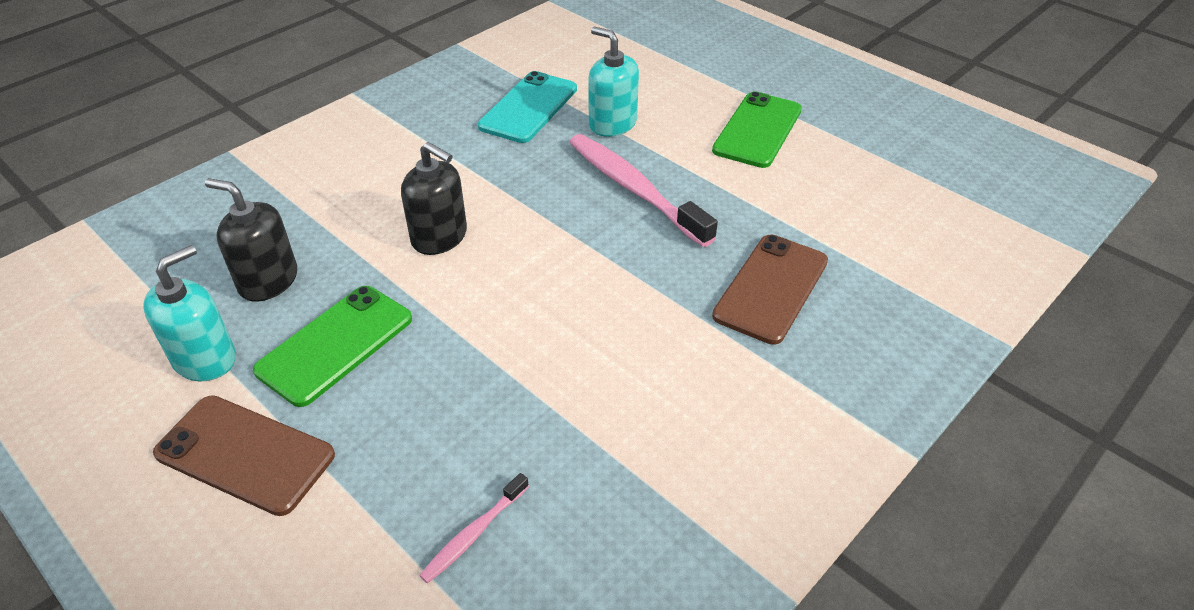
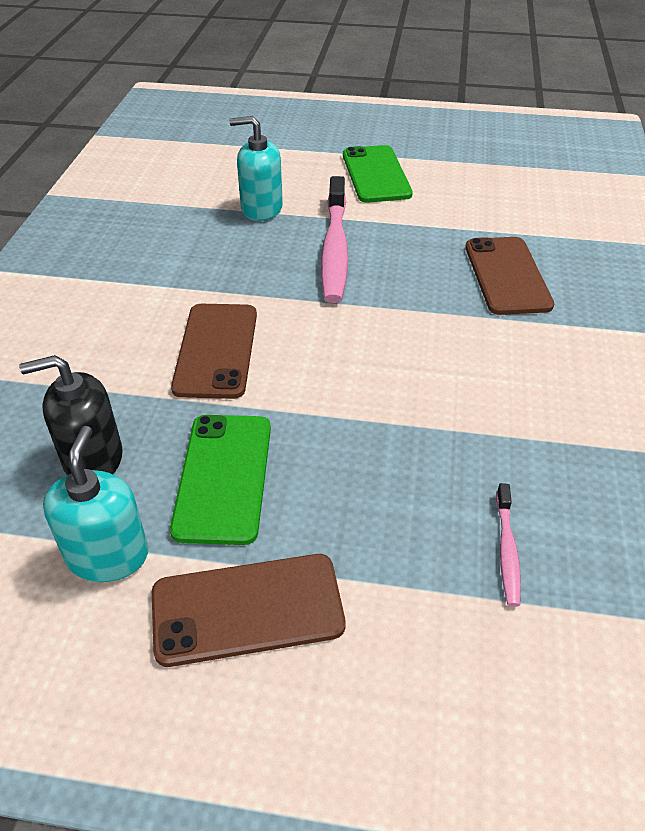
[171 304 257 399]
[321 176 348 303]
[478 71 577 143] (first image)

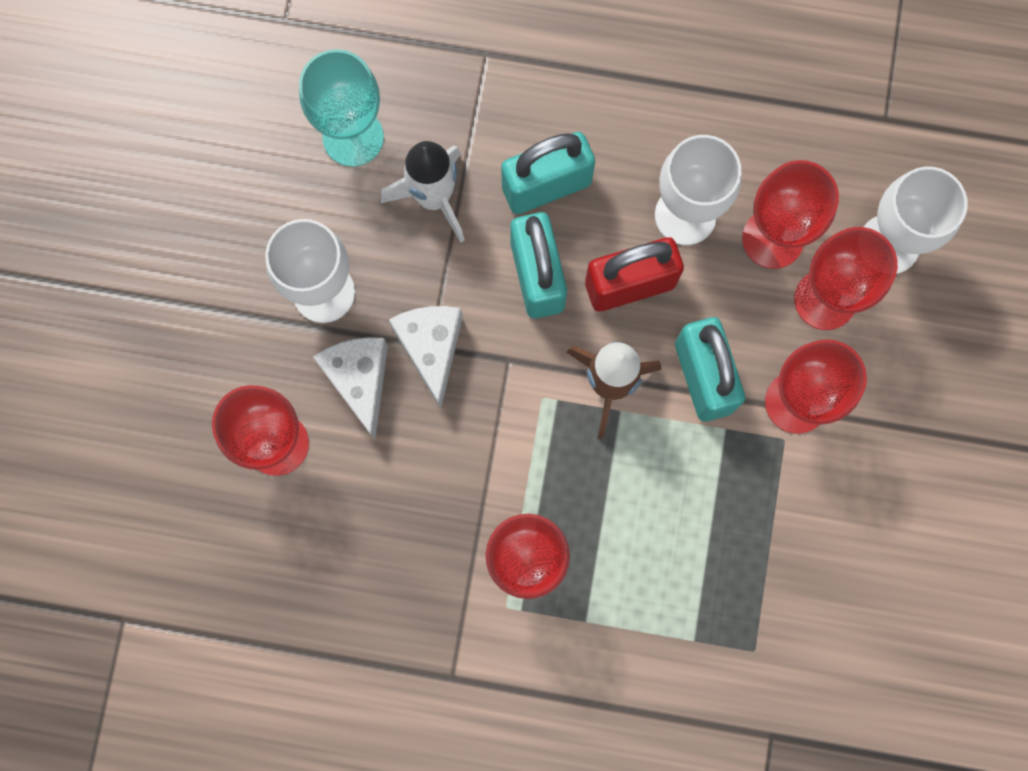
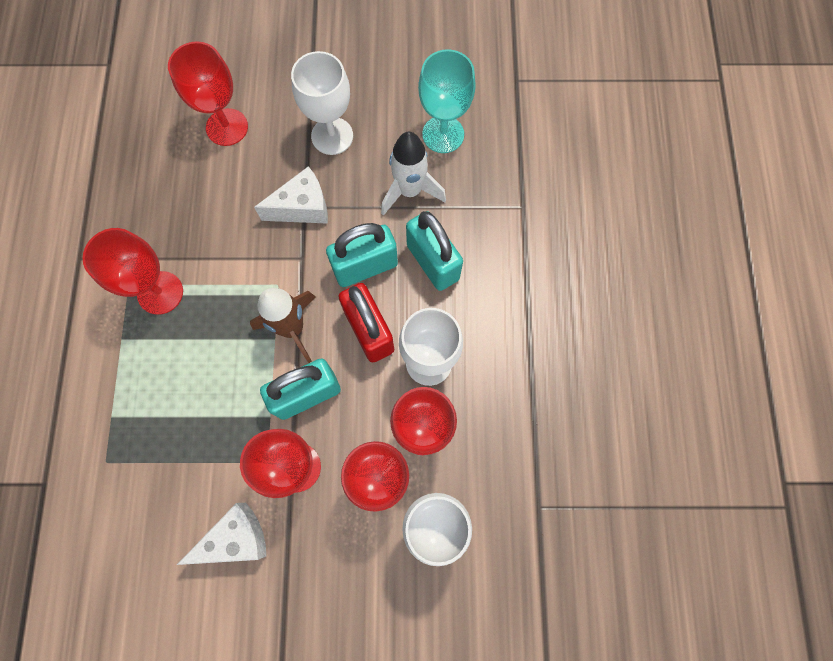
[177 503 266 565]

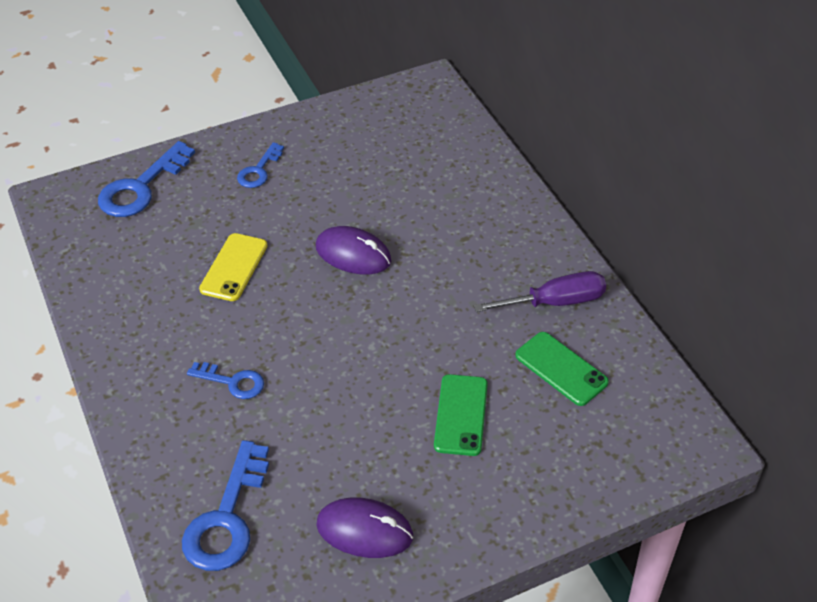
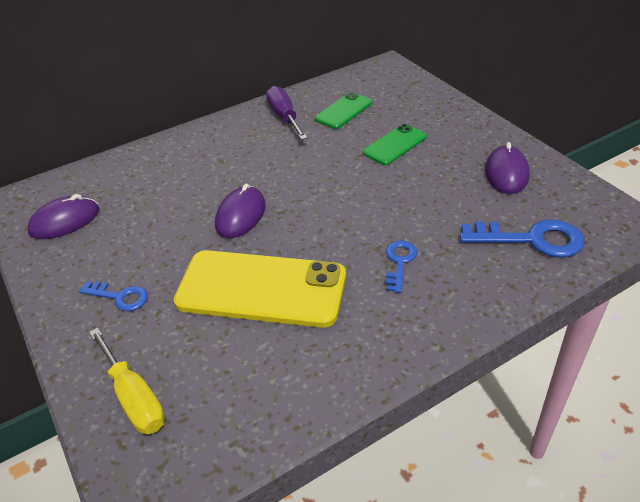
[27 194 99 239]
[89 328 165 434]
[174 250 346 328]
[363 124 427 165]

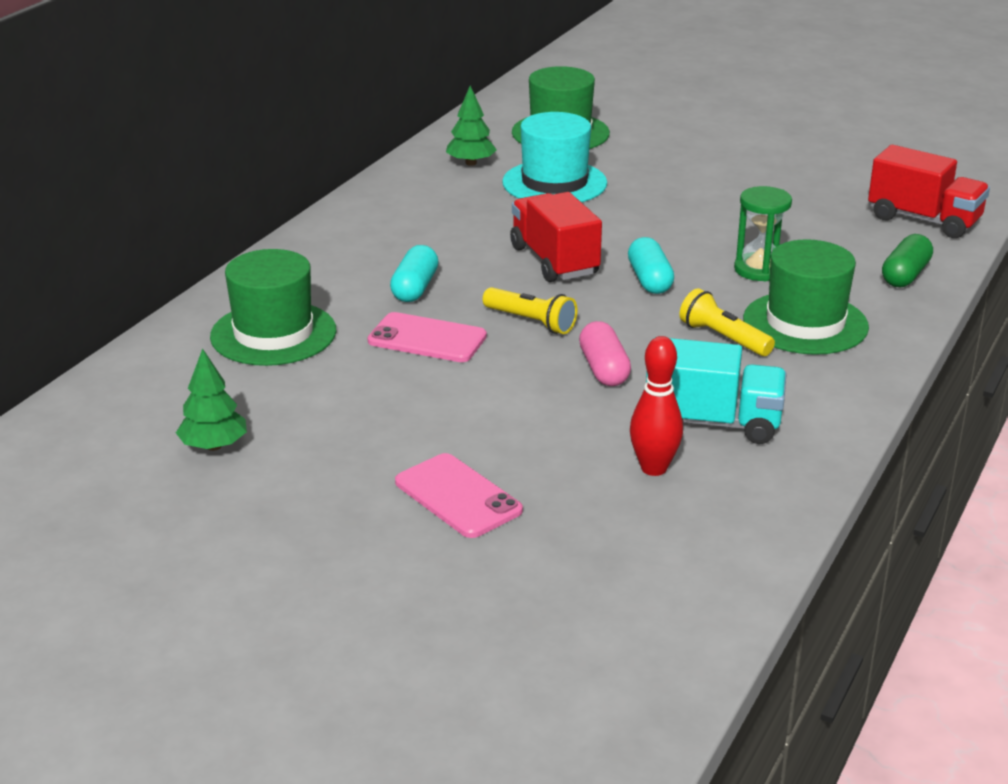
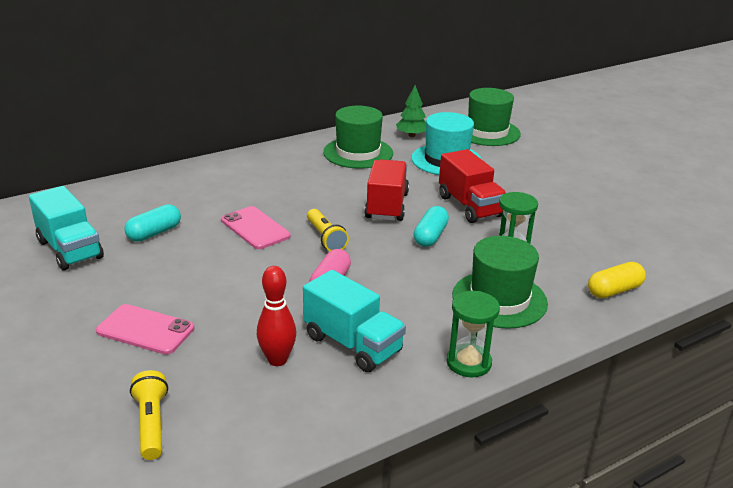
[29 186 104 271]
[96 304 194 355]
[124 204 181 242]
[130 370 168 460]
[323 106 393 169]
[439 149 506 223]
[446 291 500 377]
[588 262 646 298]

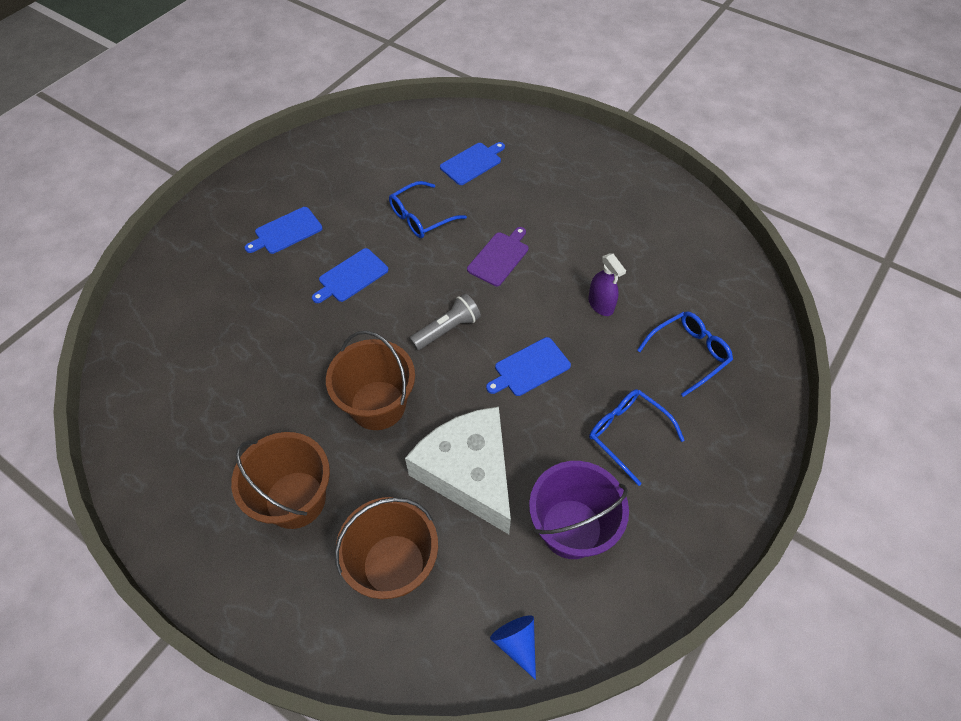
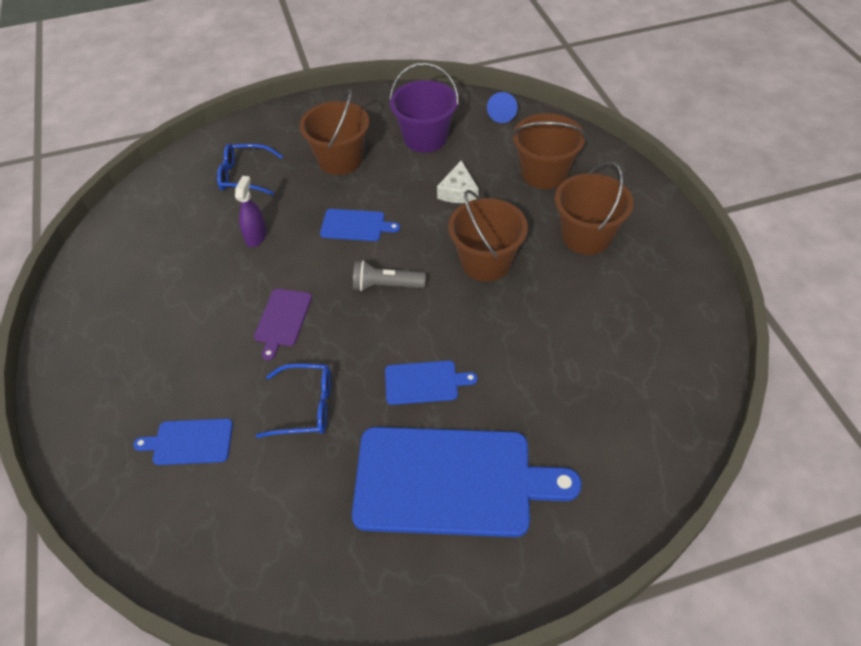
[254 289 312 361]
[300 89 369 175]
[352 427 582 537]
[437 160 479 203]

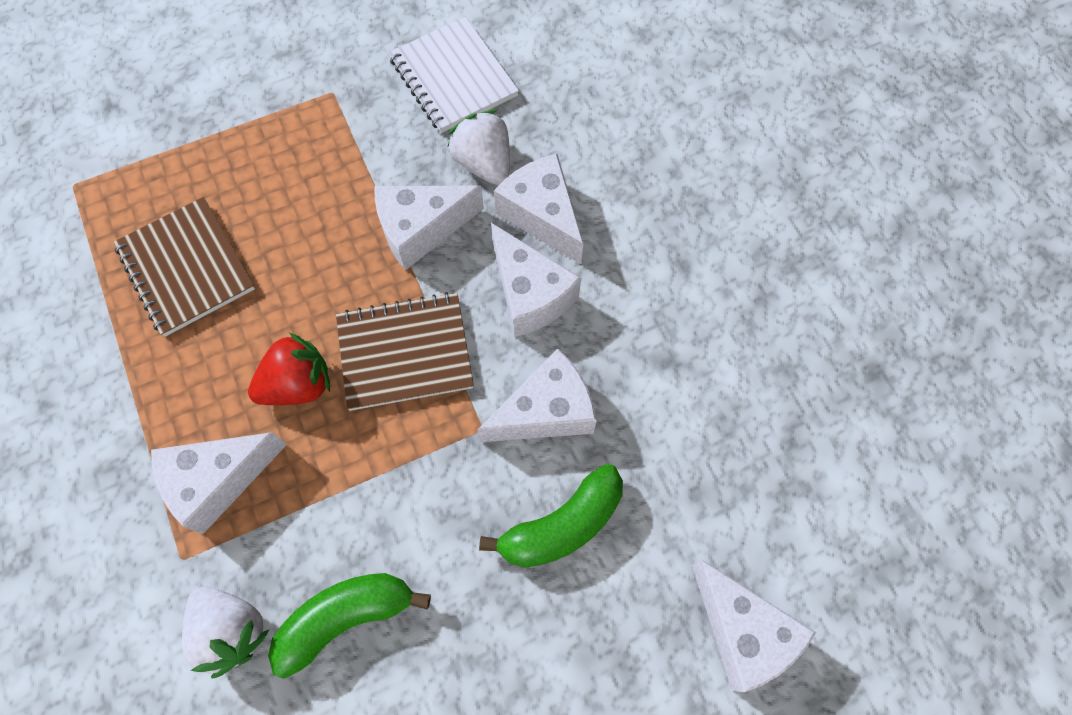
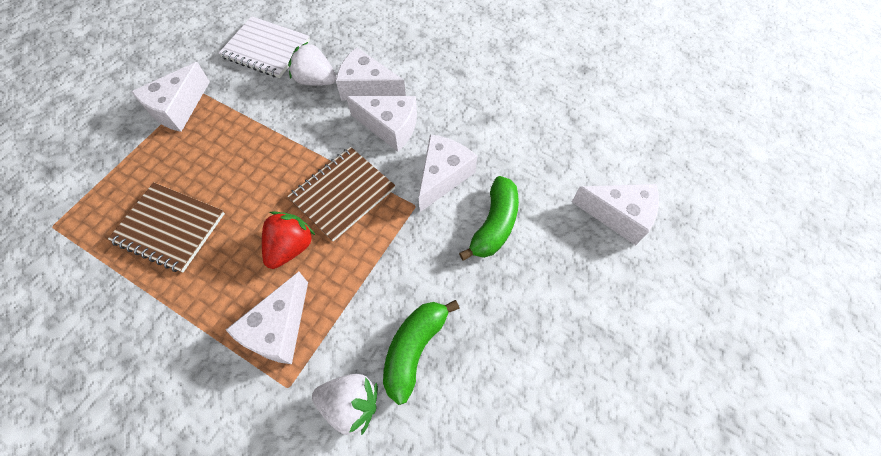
[131 62 210 132]

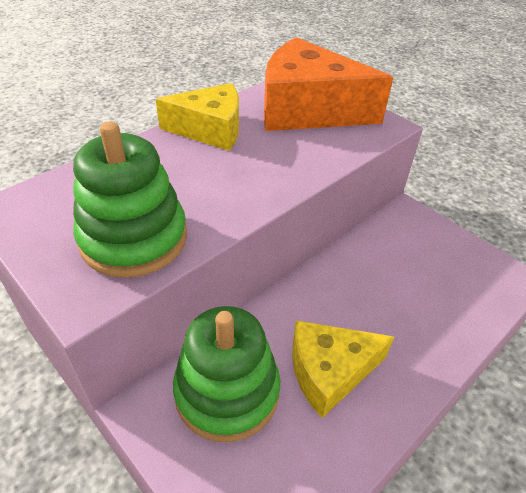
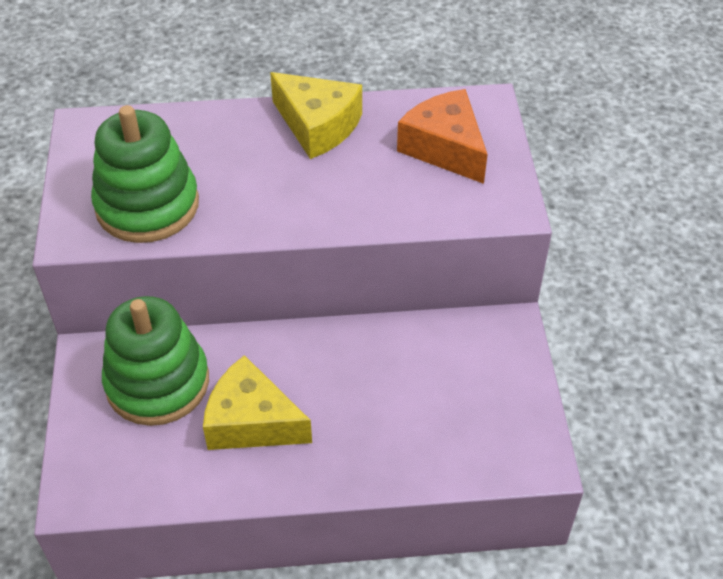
[397 89 488 184]

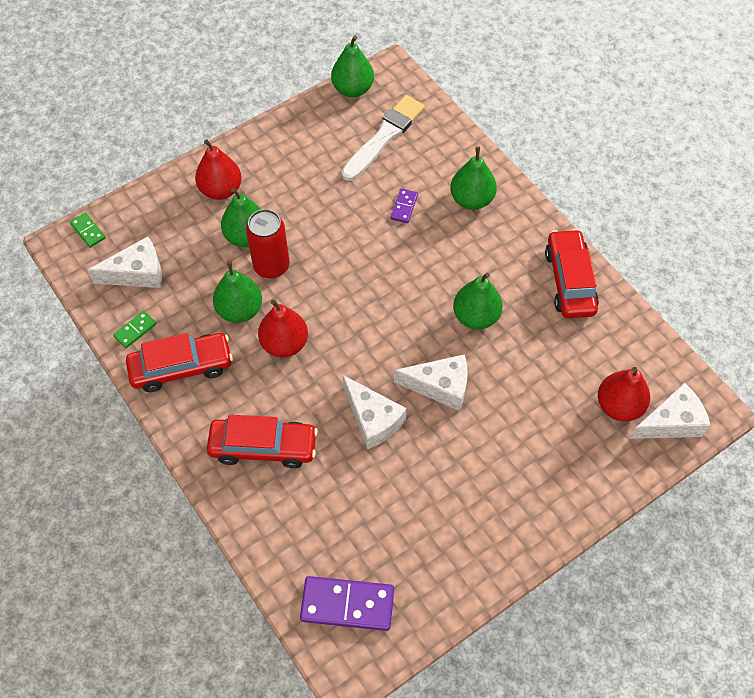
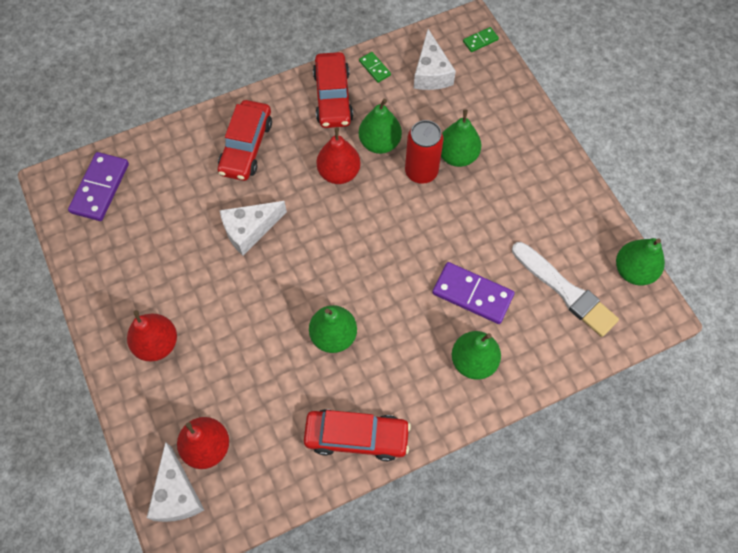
[127 310 177 361]
[432 262 515 324]
[394 354 468 411] (first image)

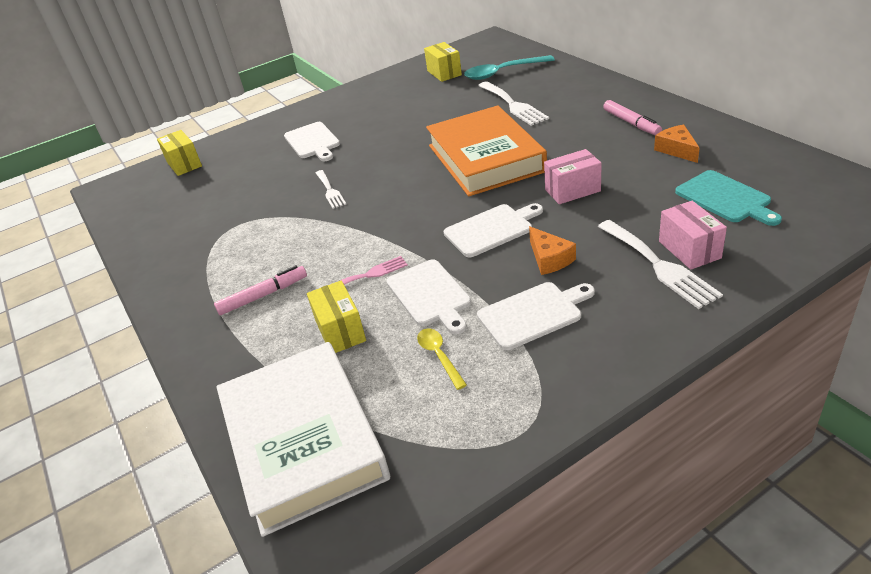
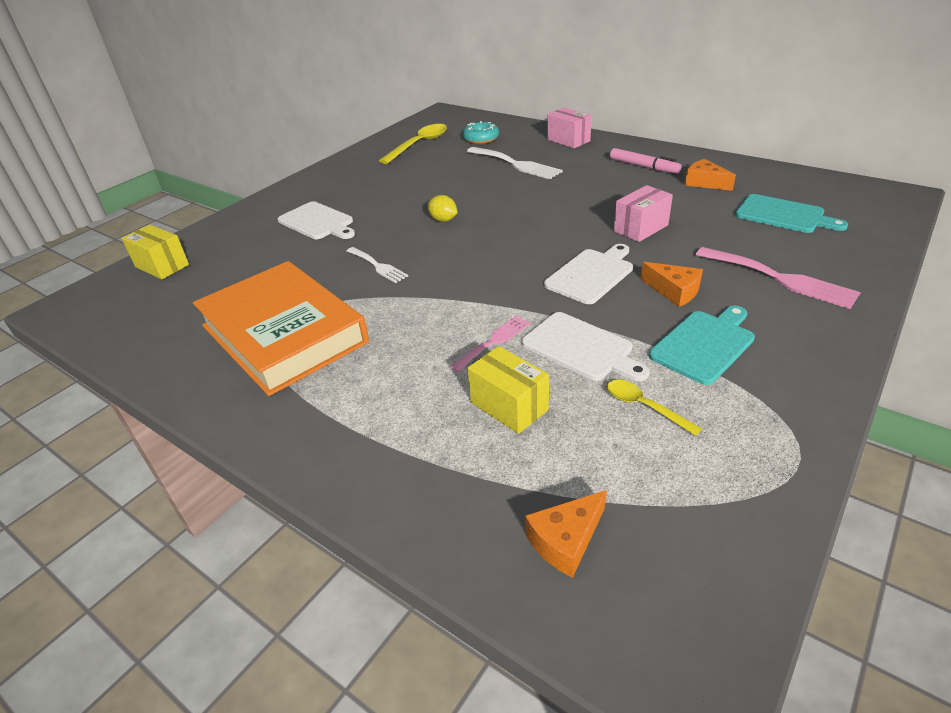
[193 261 369 396]
[379 124 447 164]
[428 195 458 222]
[463 121 499 144]
[525 490 607 578]
[547 108 592 148]
[649 306 755 385]
[696 247 861 309]
[214 265 307 315] (first image)

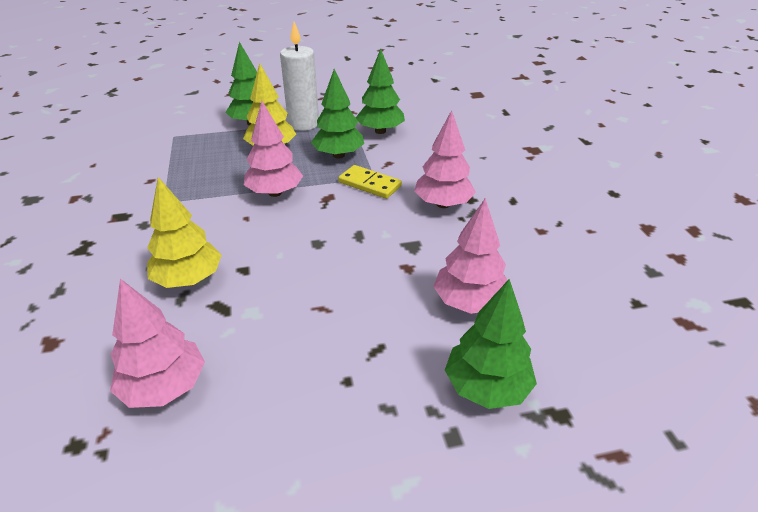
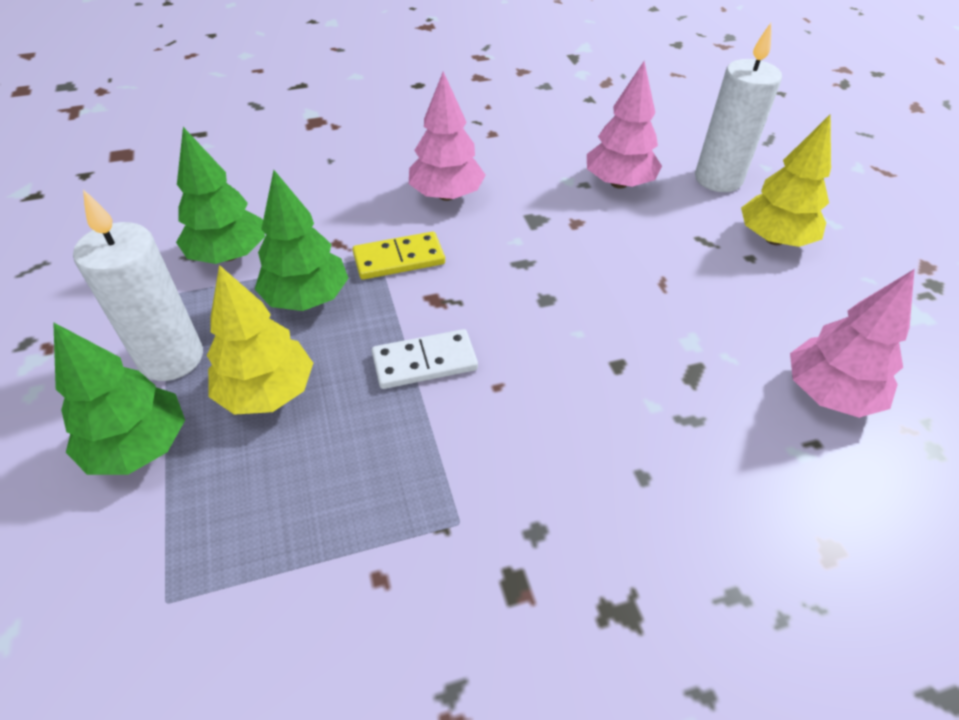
[352 231 445 280]
[372 329 478 389]
[695 23 782 192]
[741 114 831 247]

